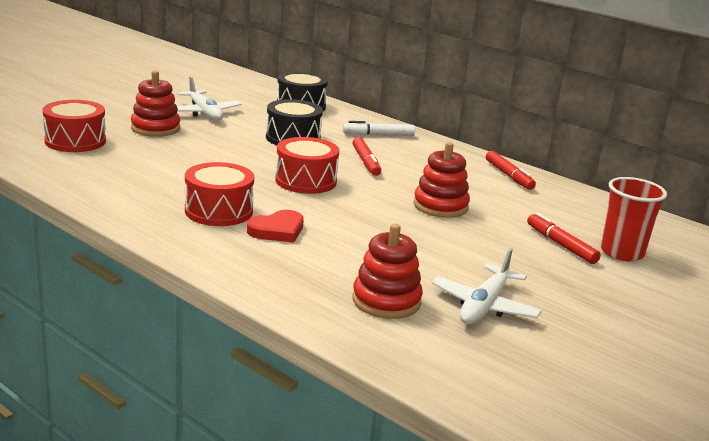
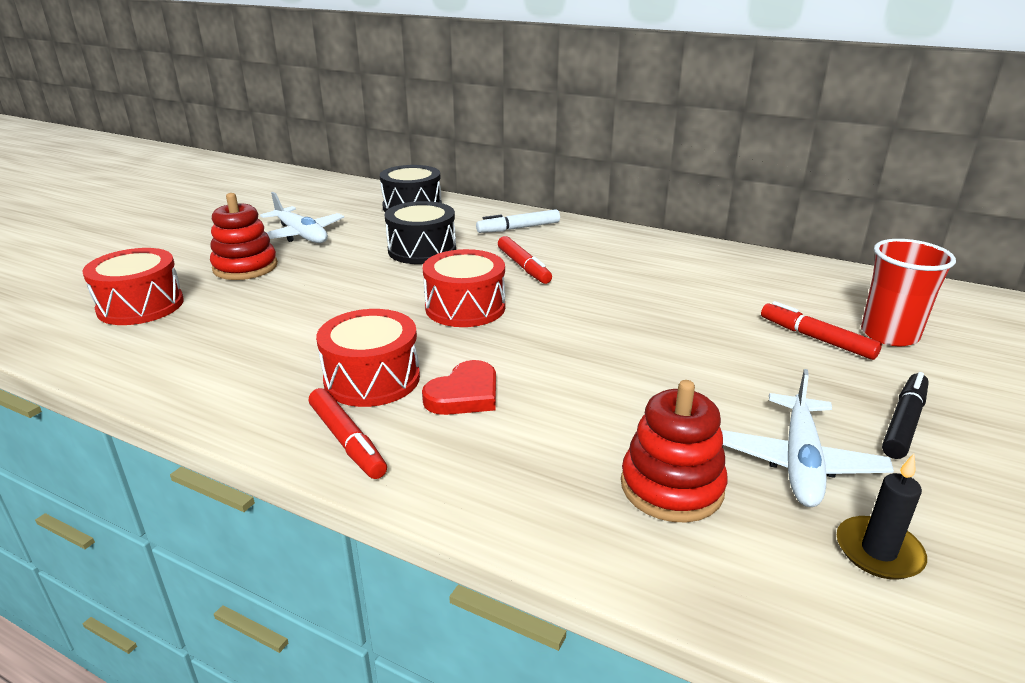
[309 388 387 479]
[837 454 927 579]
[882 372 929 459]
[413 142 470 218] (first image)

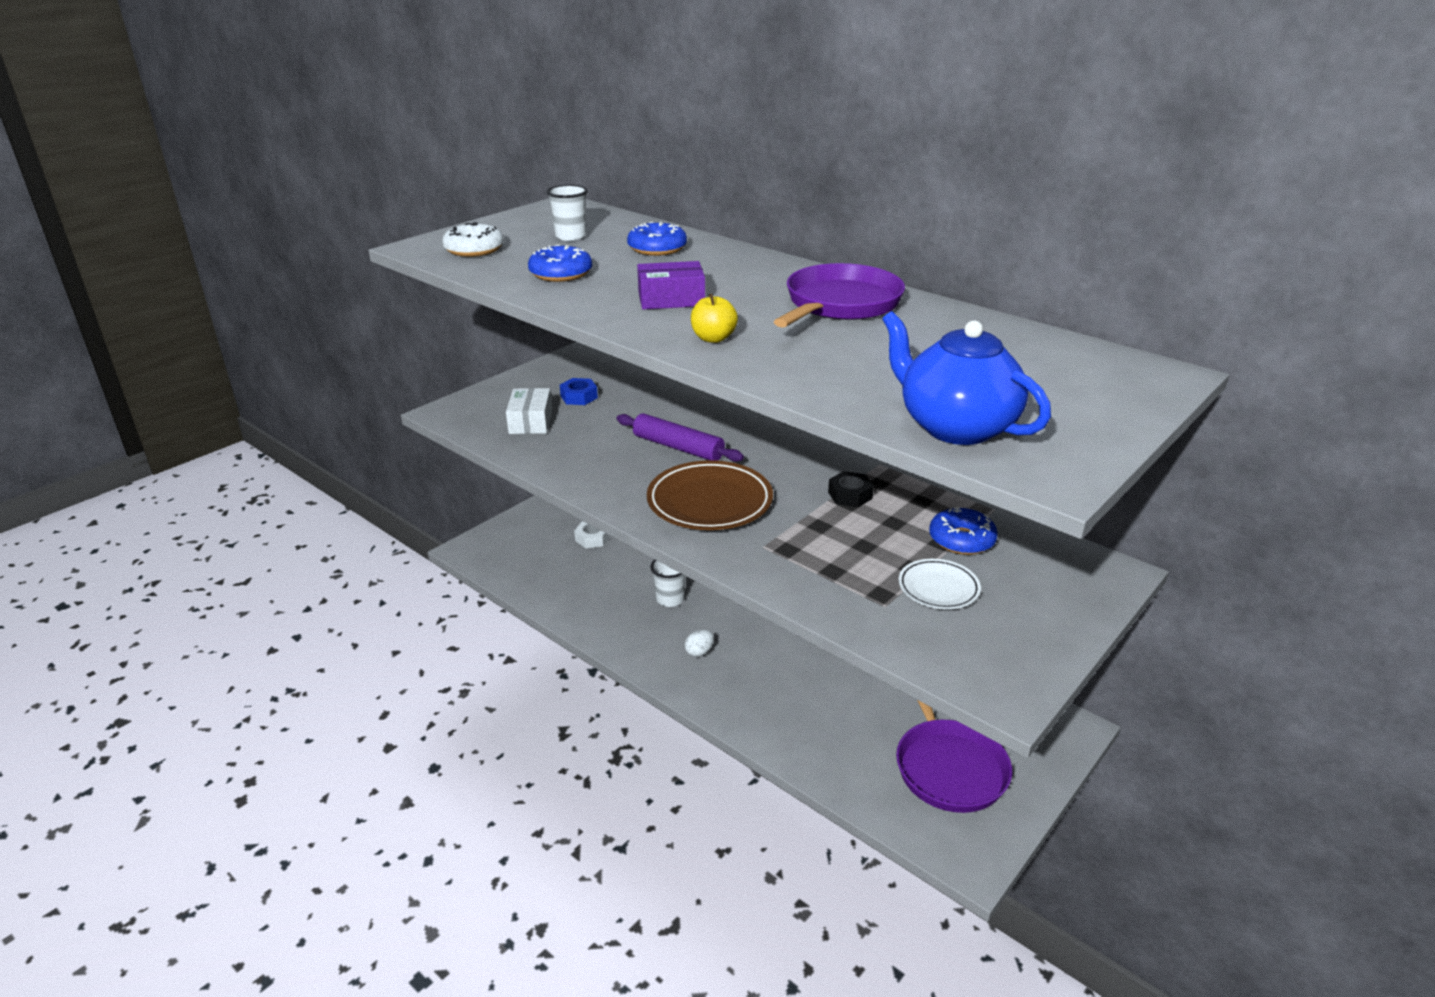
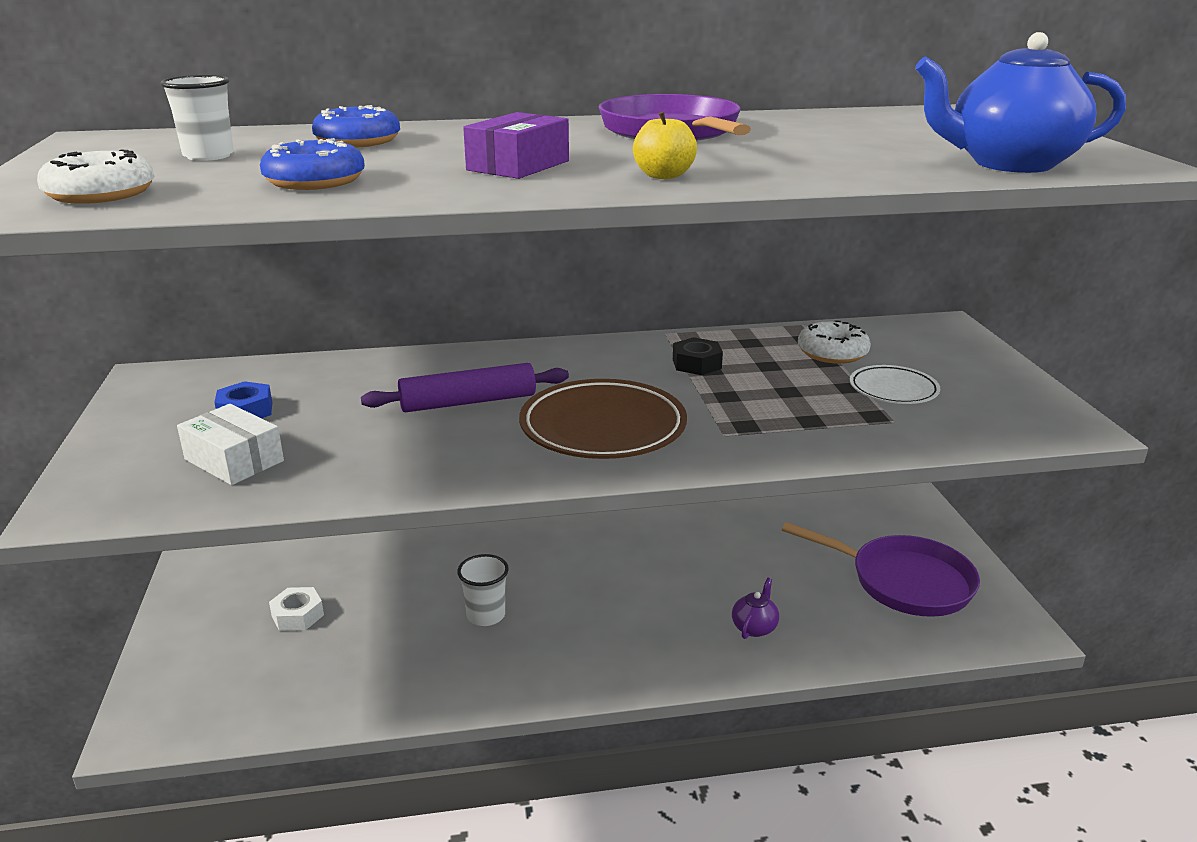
[732 578 779 639]
[798 320 871 364]
[685 629 714 657] (first image)

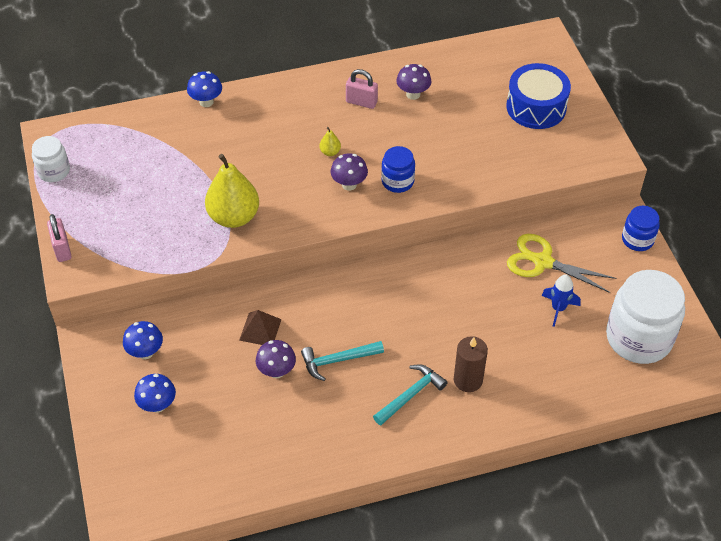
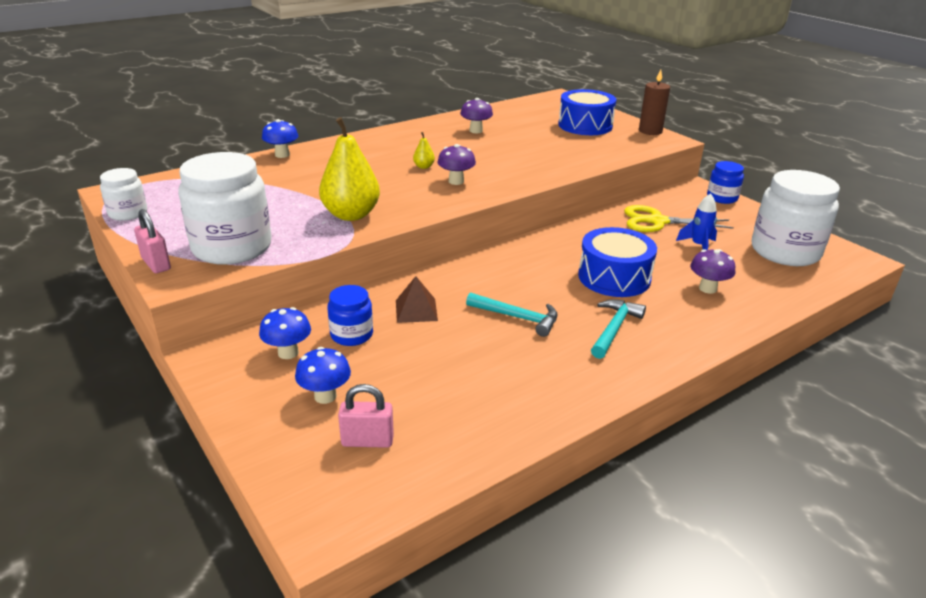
[178 152 271 265]
[327 285 373 346]
[338 384 394 448]
[466 293 557 337]
[578 227 657 297]
[639 69 670 135]
[690 249 735 294]

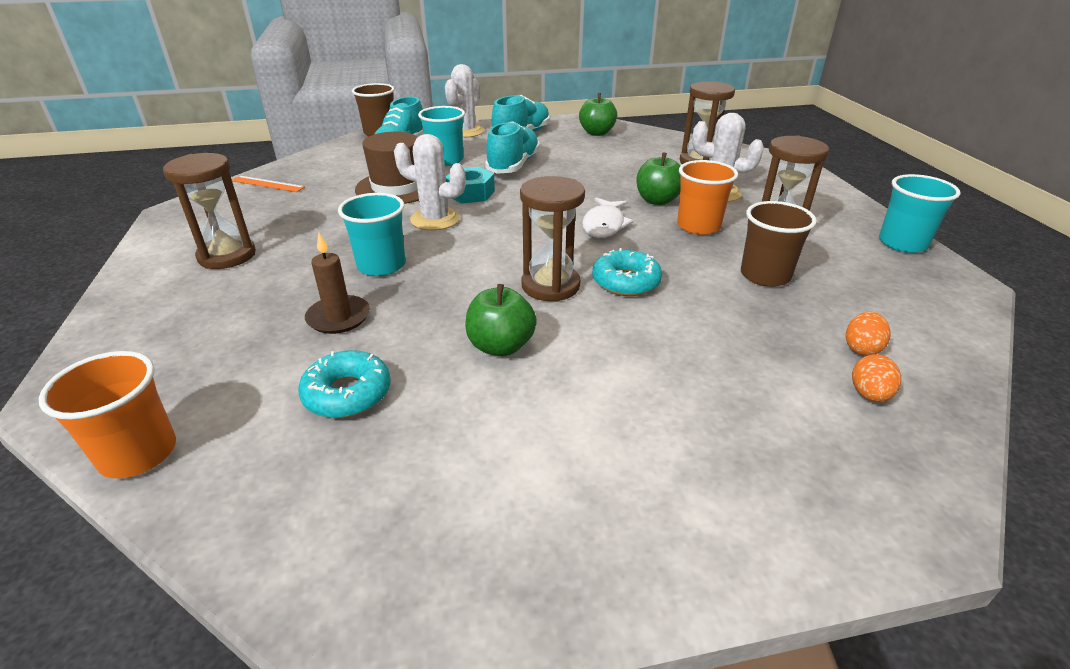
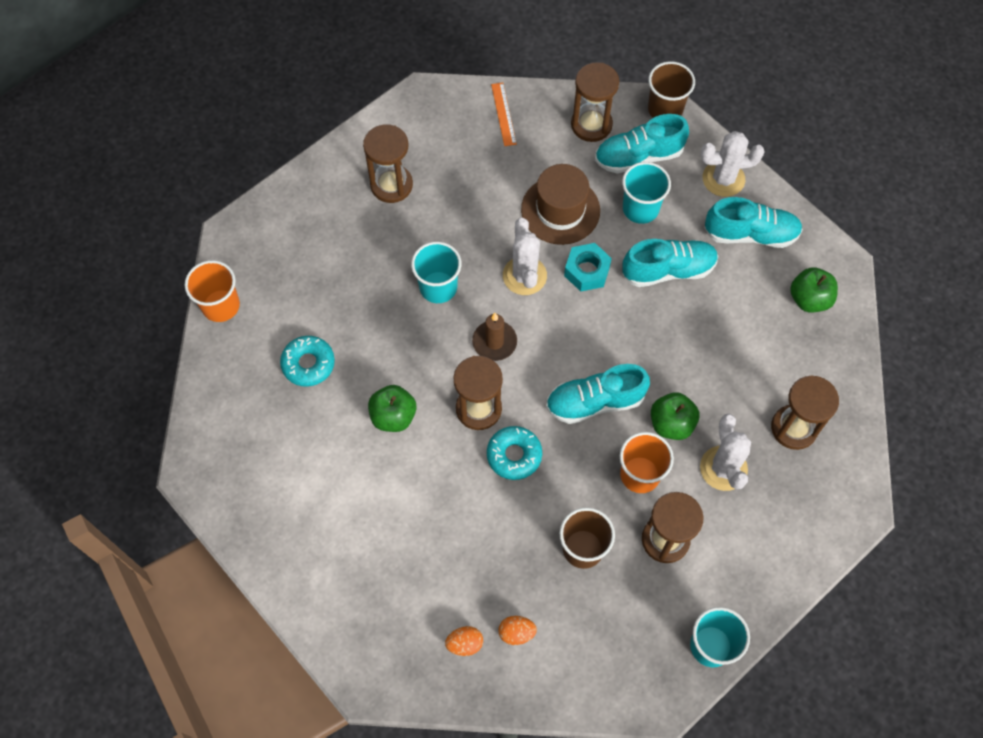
[472 313 517 361]
[546 364 650 424]
[571 62 619 142]

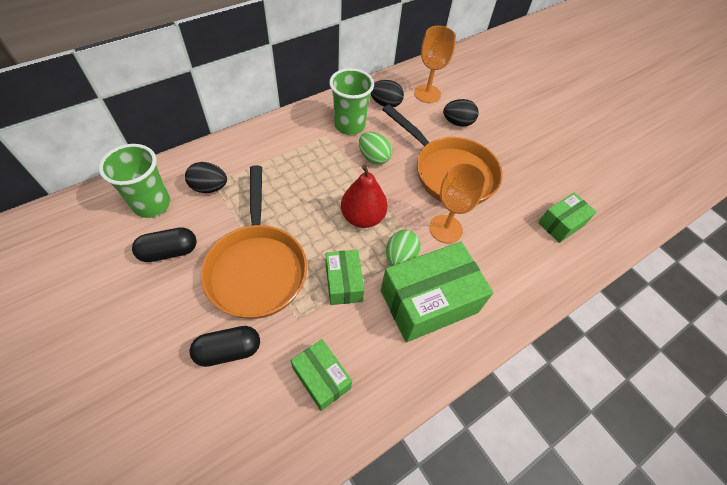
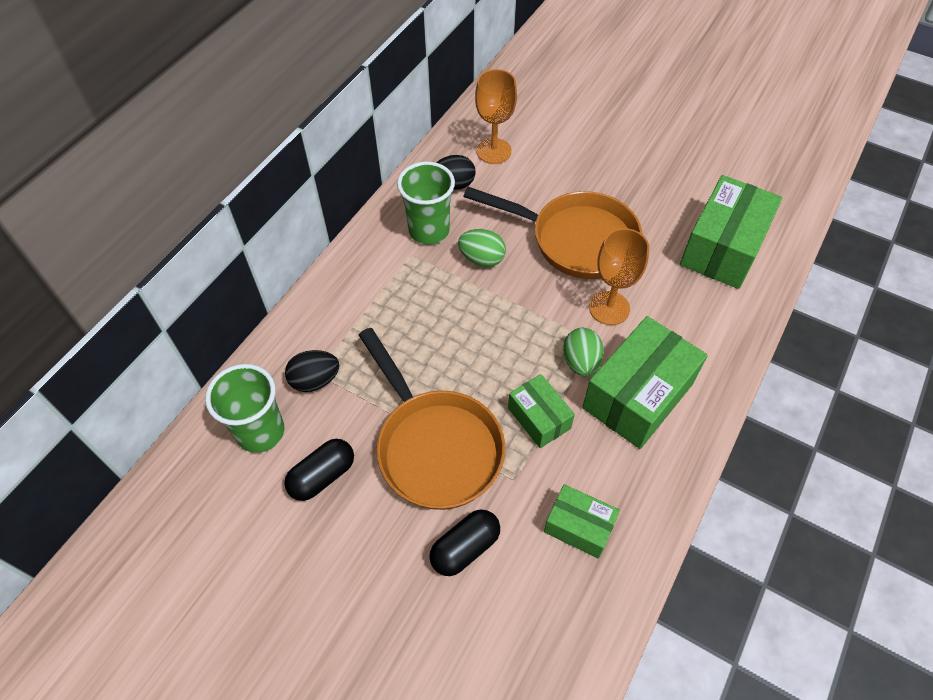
[680 175 782 289]
[341 164 388 228] (first image)
[443 99 479 127] (first image)

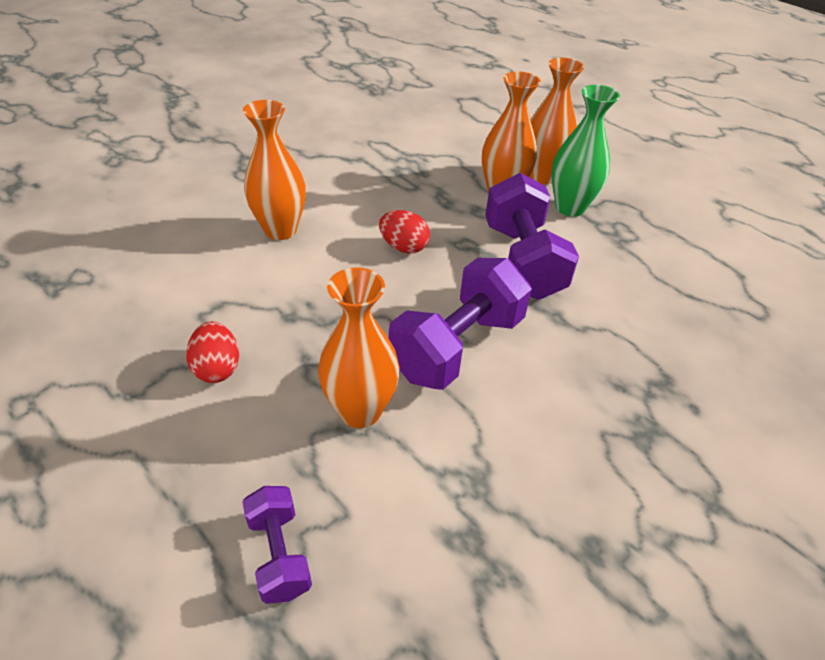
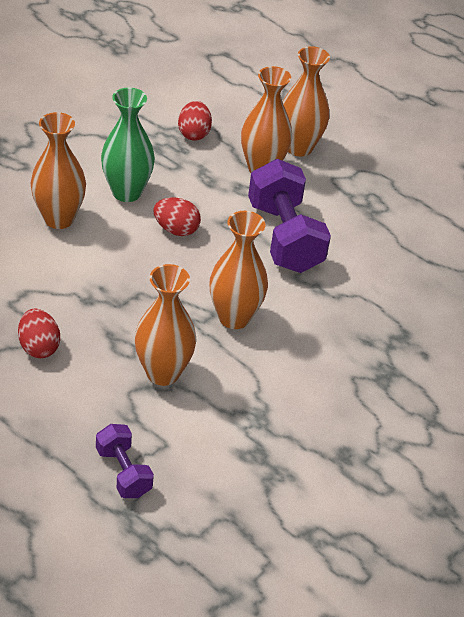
[101 87 155 202]
[178 101 212 140]
[210 211 268 329]

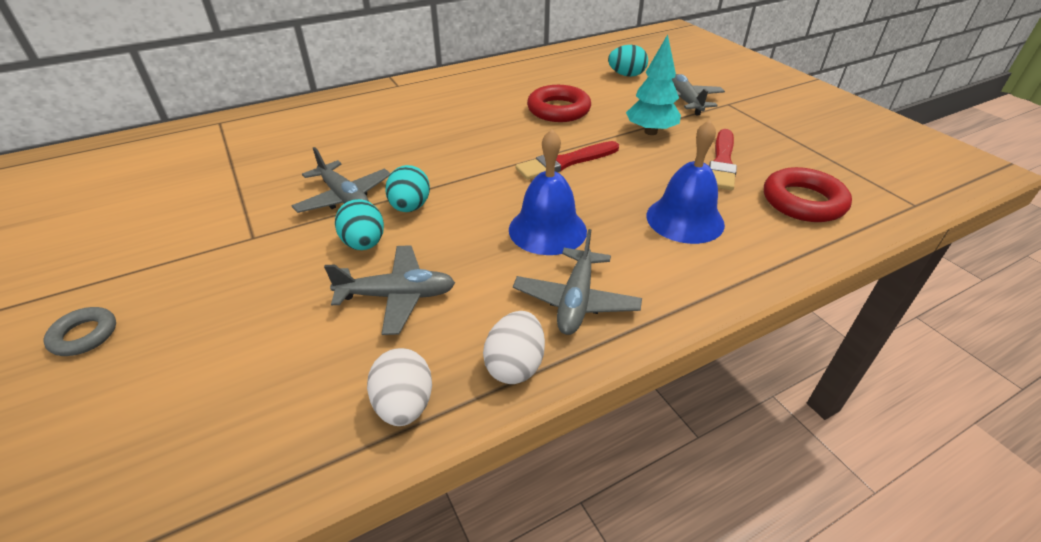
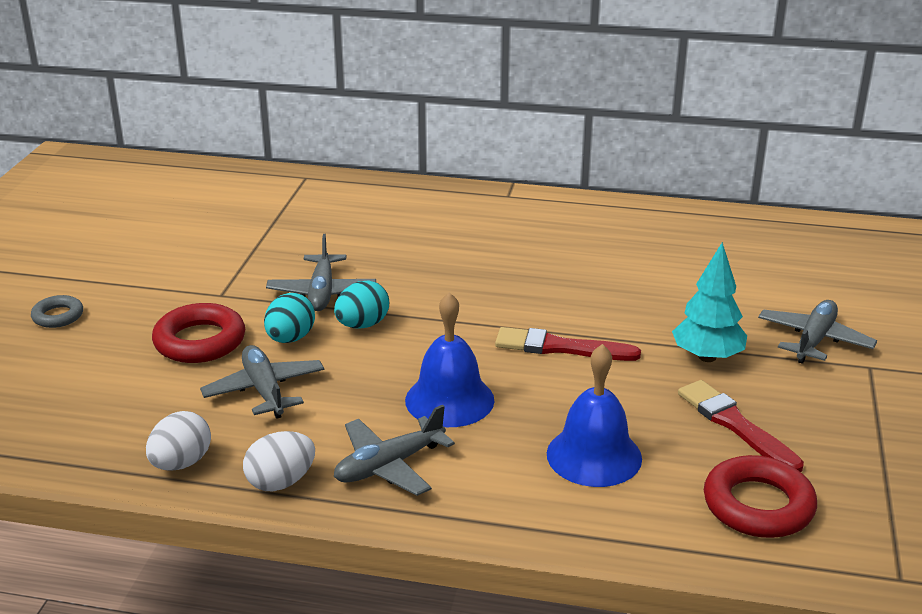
[152 303 245 363]
[200 345 324 419]
[678 380 804 472]
[608 45 648 77] (first image)

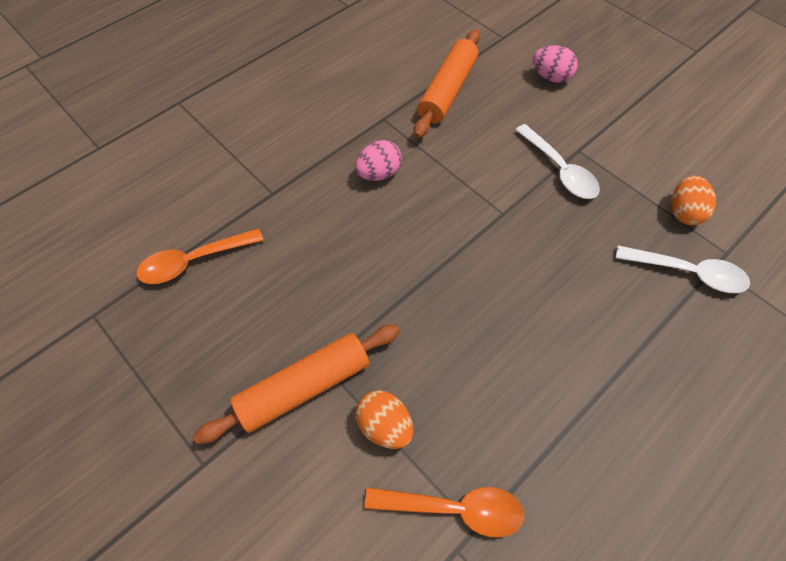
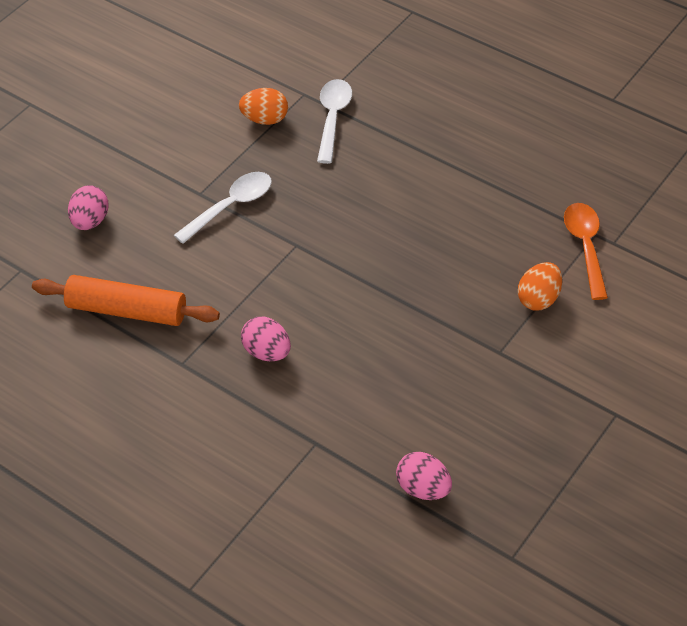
[396 452 452 500]
[193 324 400 444] (first image)

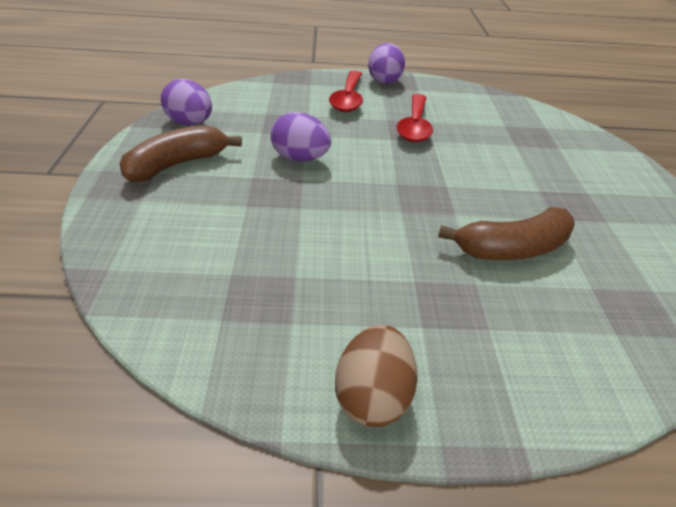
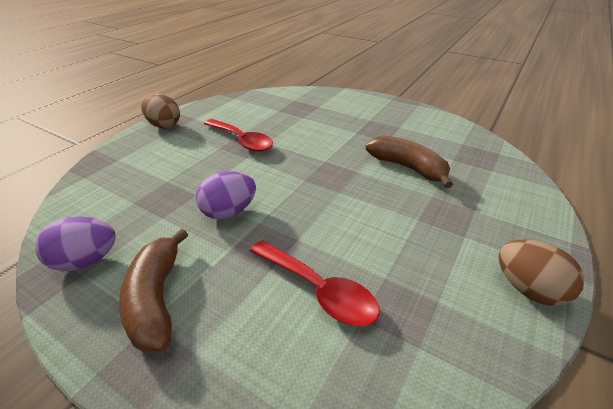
[141 94 180 128]
[250 240 380 327]
[366 135 453 188]

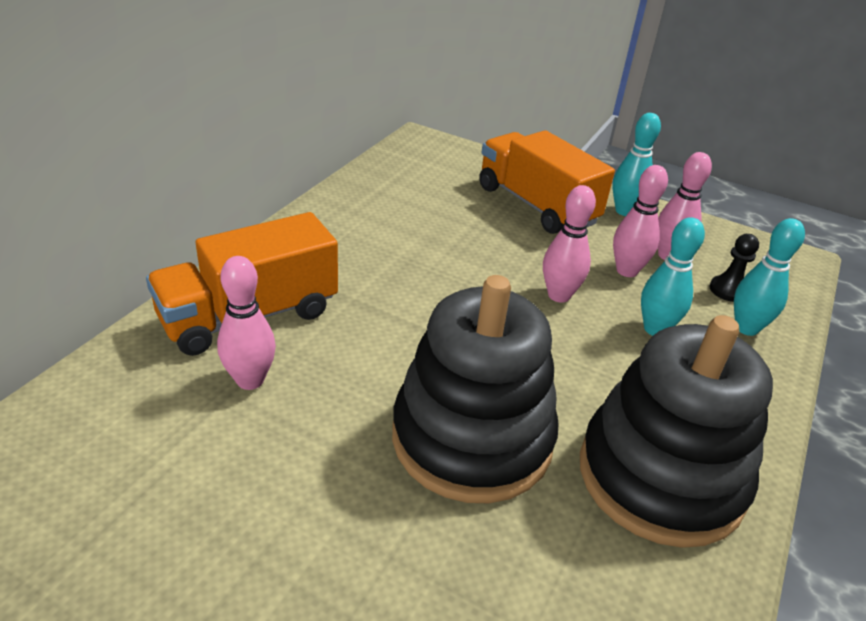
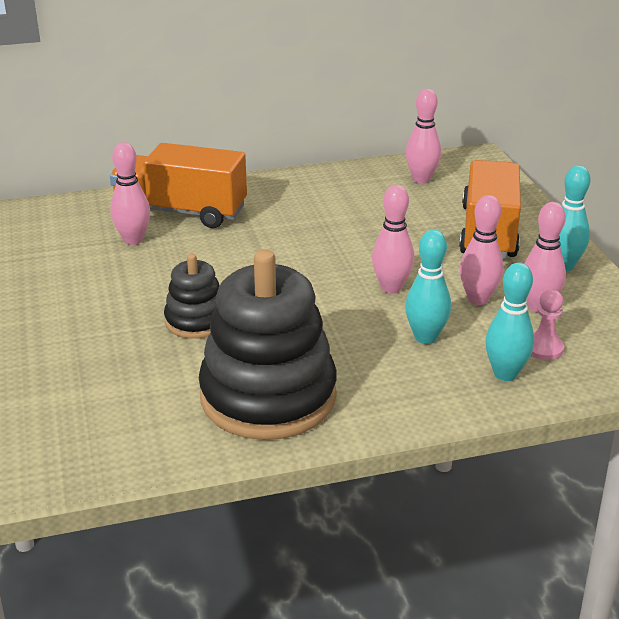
[164 254 219 339]
[406 89 441 184]
[531 290 564 360]

